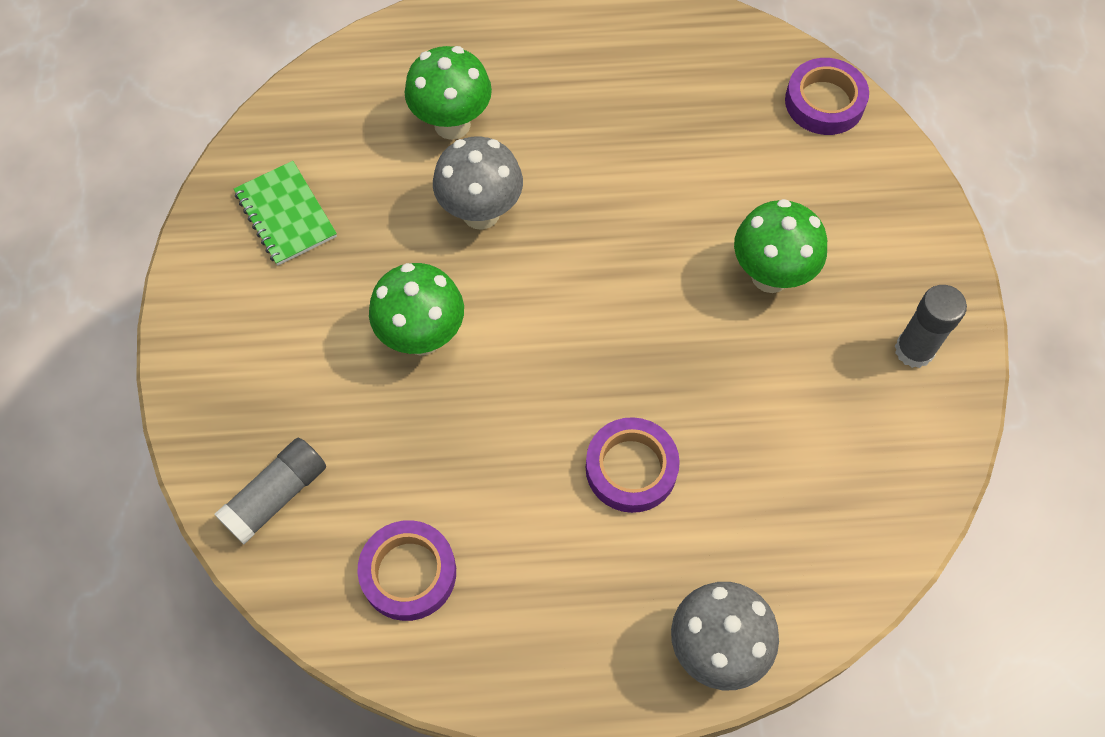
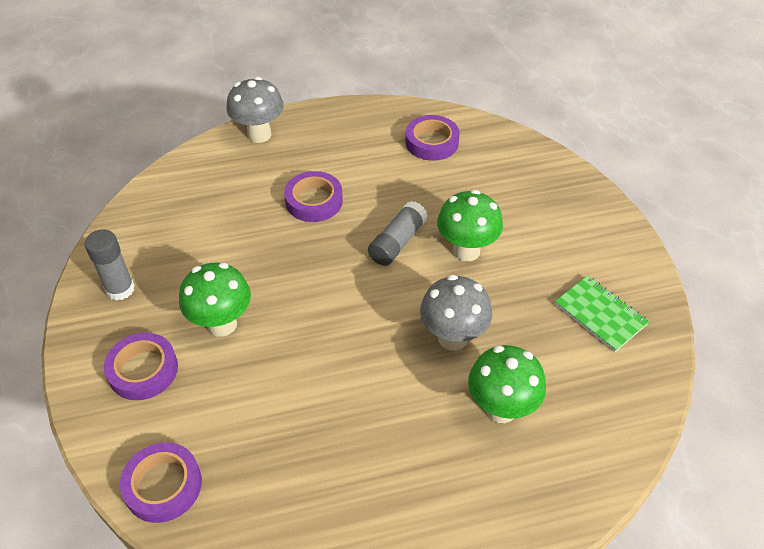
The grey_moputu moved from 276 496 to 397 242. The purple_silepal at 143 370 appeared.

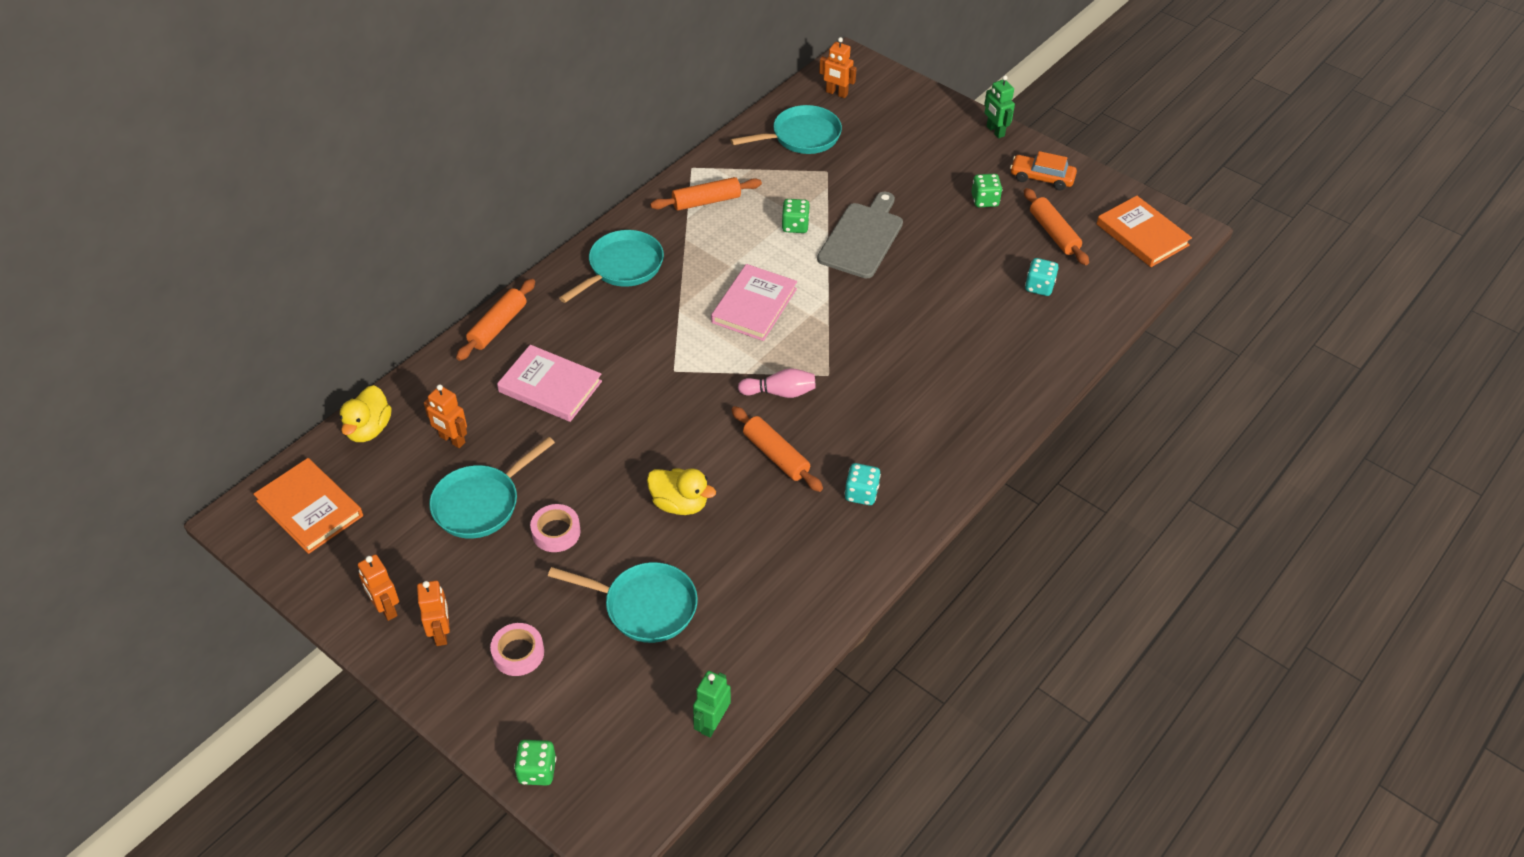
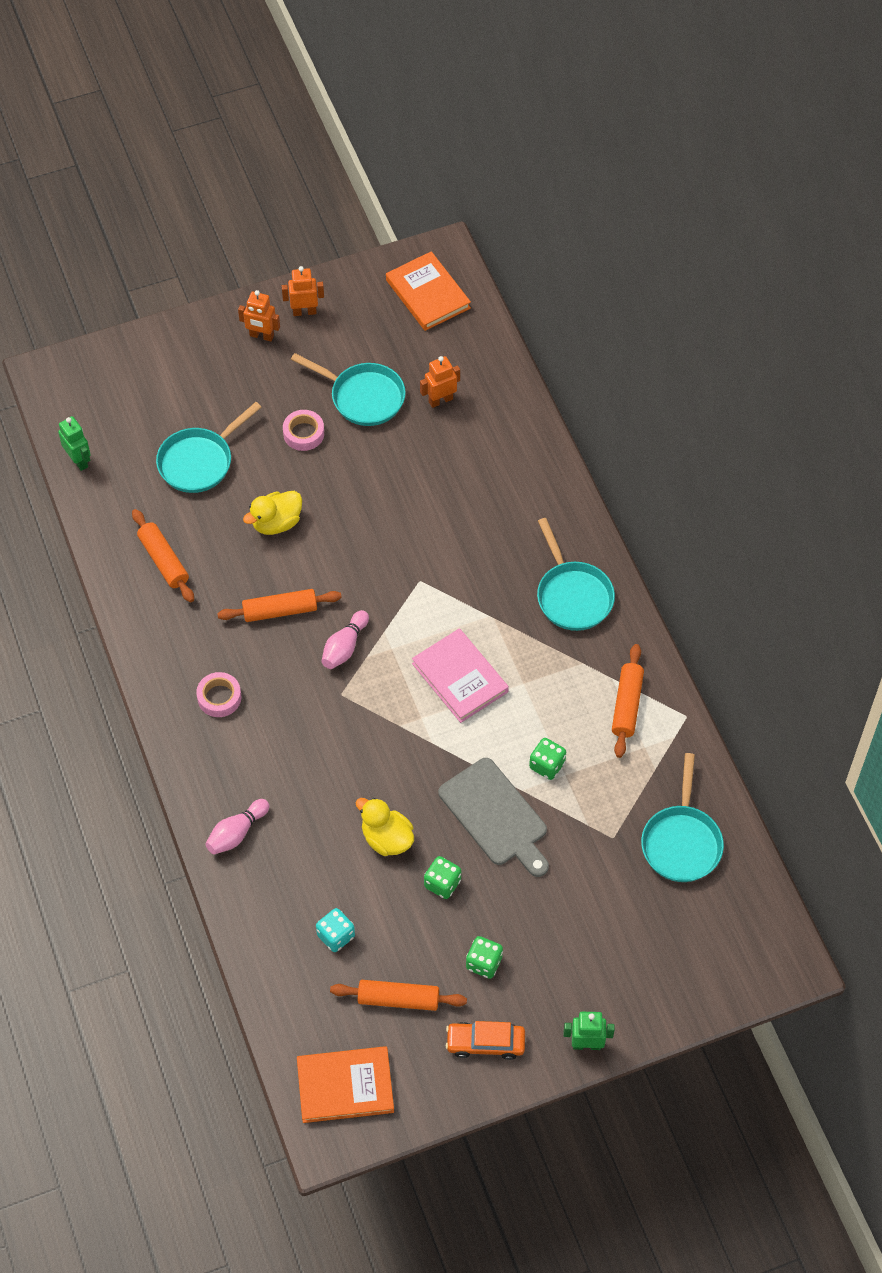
The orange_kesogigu at 310 508 turned 75 degrees clockwise. The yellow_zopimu moved from 368 429 to 386 838. The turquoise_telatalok at 481 503 turned 135 degrees clockwise. The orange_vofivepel moved from 498 326 to 163 560. The pink_silepal moved from 518 653 to 219 697. The pink_kesogigu at 550 387 disappeared. The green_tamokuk moved from 537 771 to 442 883. The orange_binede at 836 93 disappeared. The turquoise_tamokuk at 861 493 disappeared. The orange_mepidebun at 1041 178 turned 135 degrees counterclockwise. The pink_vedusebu at 237 833 appeared.

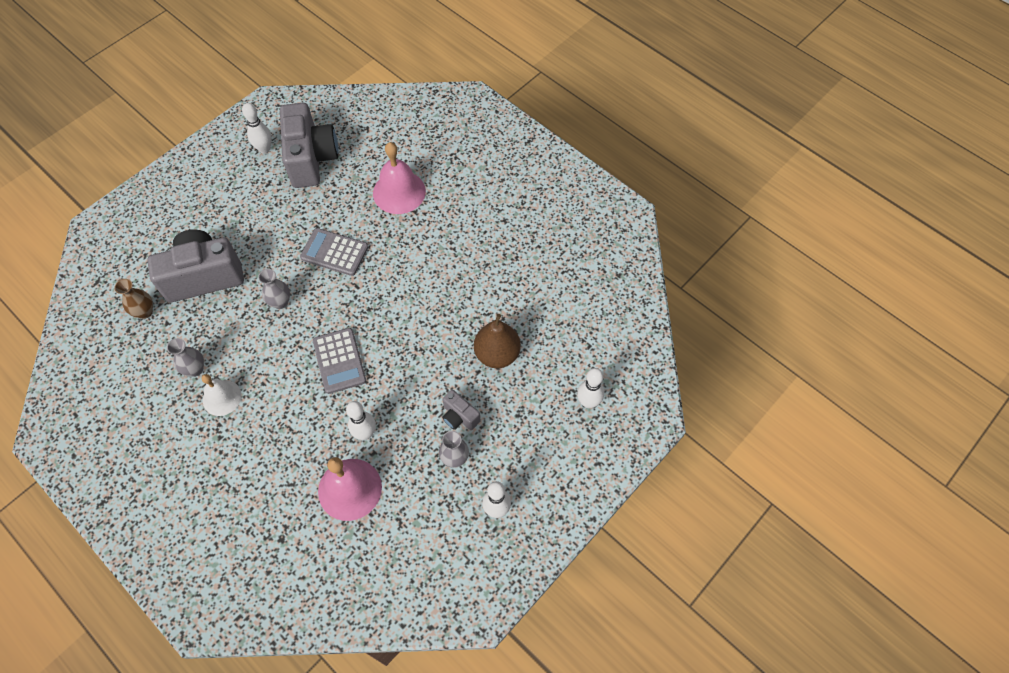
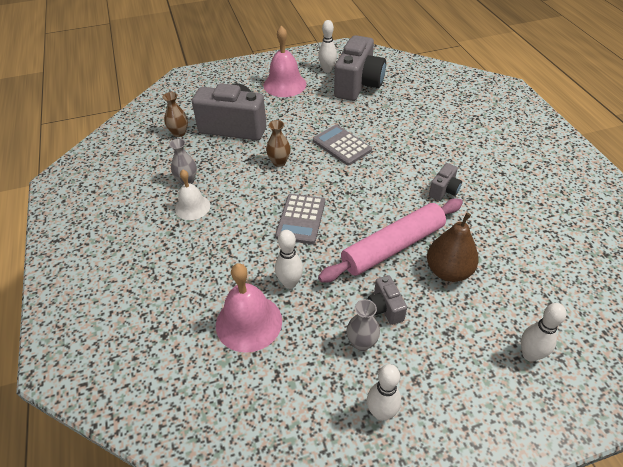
The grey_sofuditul at 280 302 became the brown_sofuditul at 279 162. The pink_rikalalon moved from 399 192 to 284 84. The pink_vofivepel at 393 247 appeared. The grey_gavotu at 444 190 appeared.

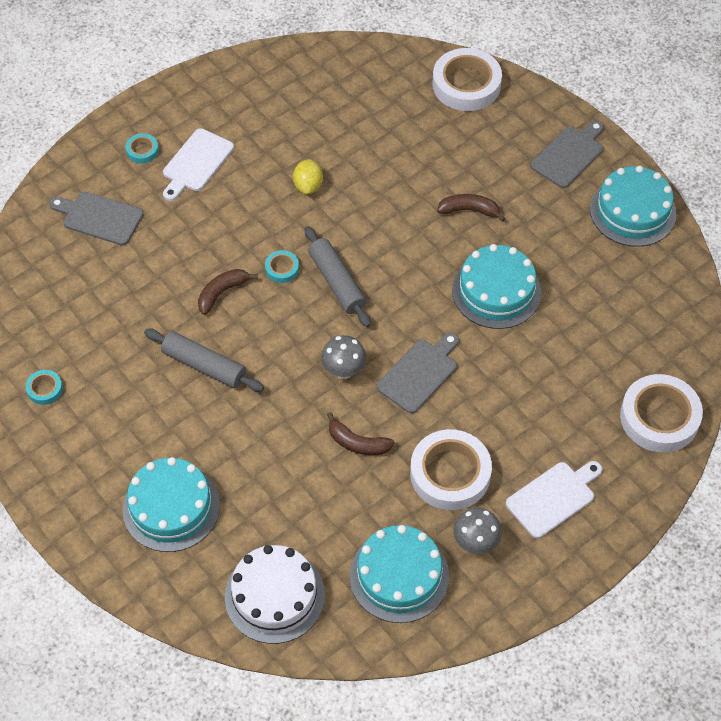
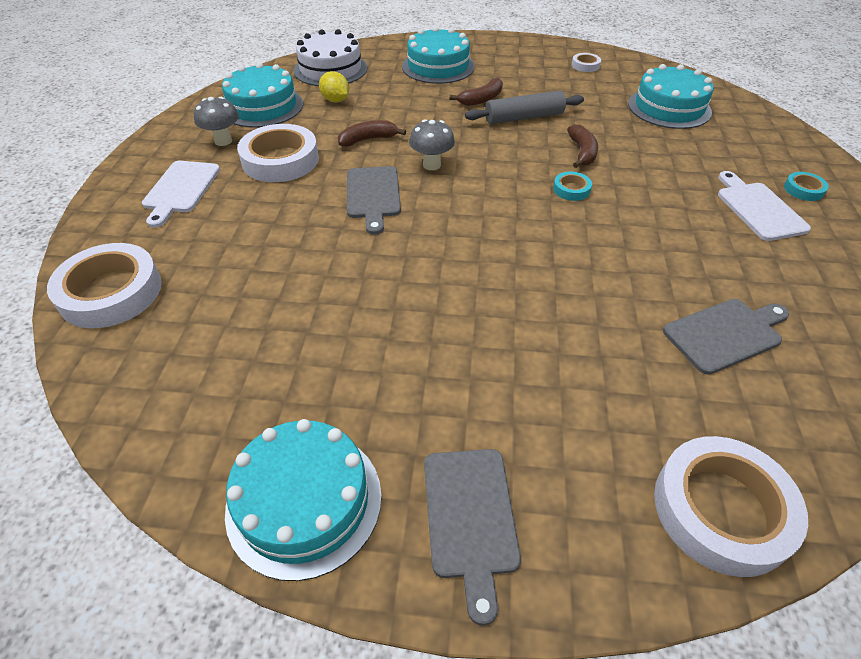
The turquoise_silepal at 45 389 became the white_silepal at 585 65. The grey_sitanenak moved from 99 218 to 725 334. The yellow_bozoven moved from 308 186 to 335 100. The grey_vofivepel at 337 282 disappeared. The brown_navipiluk moved from 469 210 to 481 99. The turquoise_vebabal moved from 496 291 to 669 108.

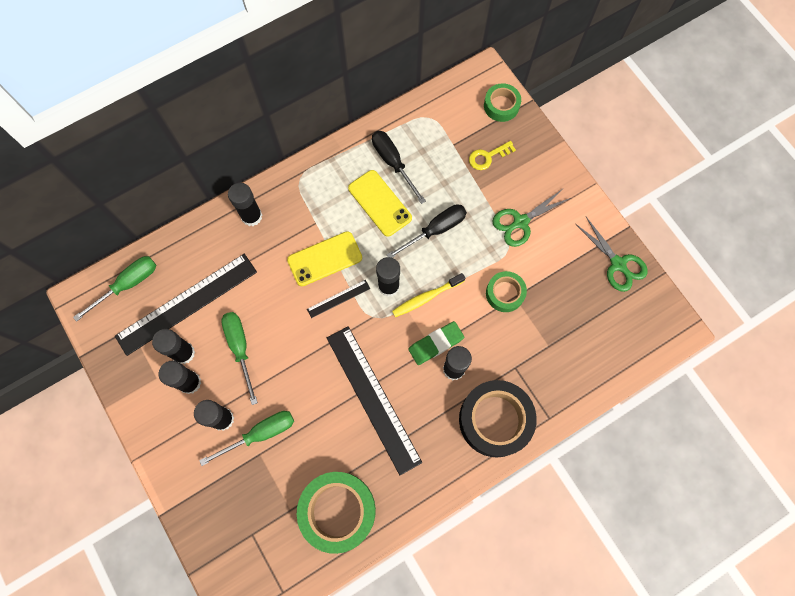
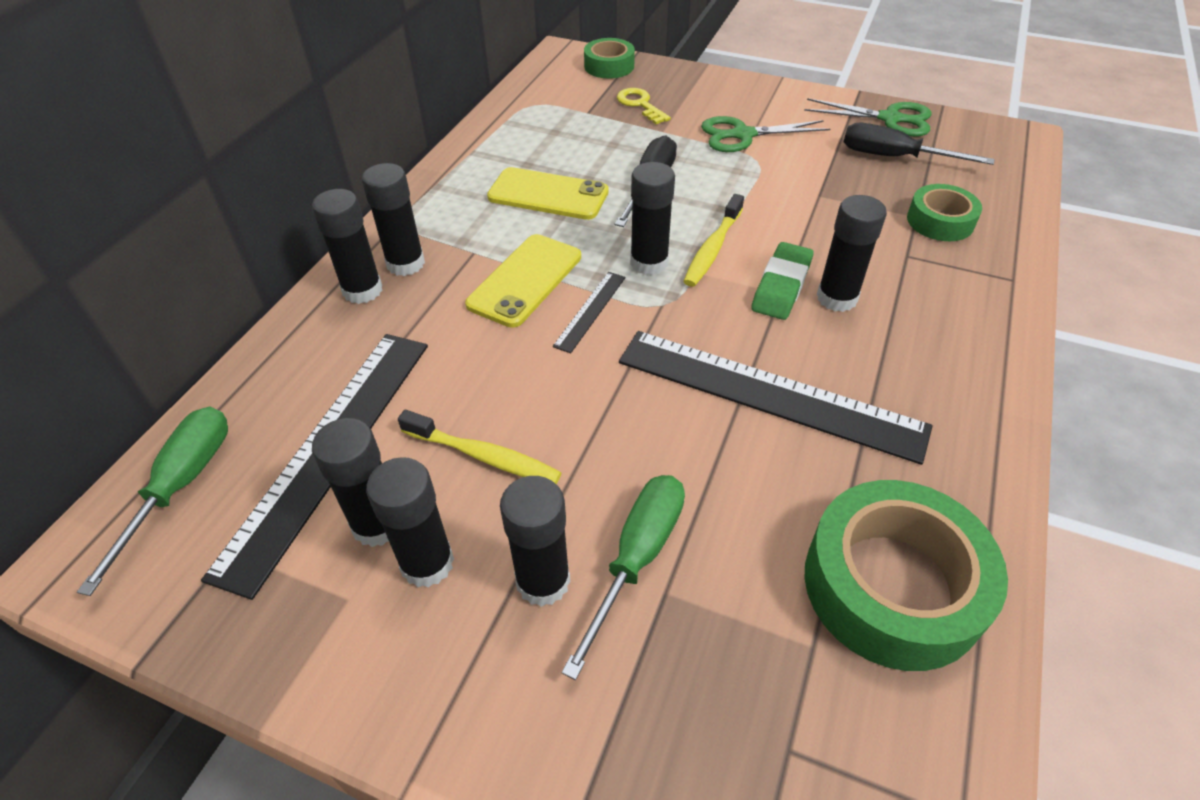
The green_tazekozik at 240 348 was replaced by the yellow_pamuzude at 484 456. The black_tazekozik moved from 393 163 to 894 157. The black_silepal at 495 420 disappeared. The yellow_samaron at 488 157 turned 120 degrees clockwise. The green_silepal moved from 505 293 to 940 221. The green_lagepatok at 520 222 turned 60 degrees clockwise. The black_moputu at 405 263 appeared.

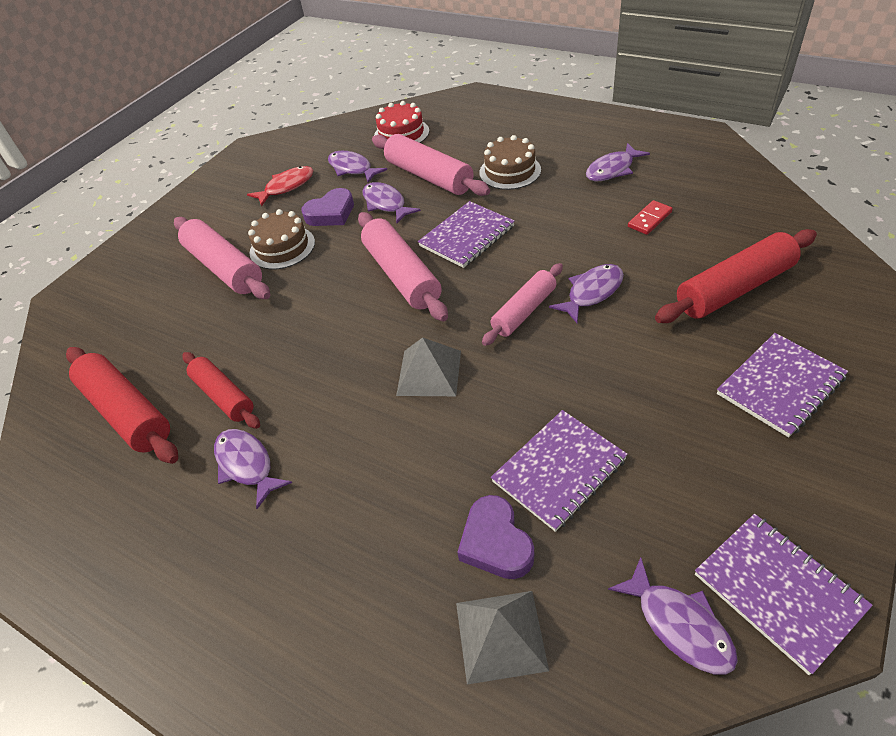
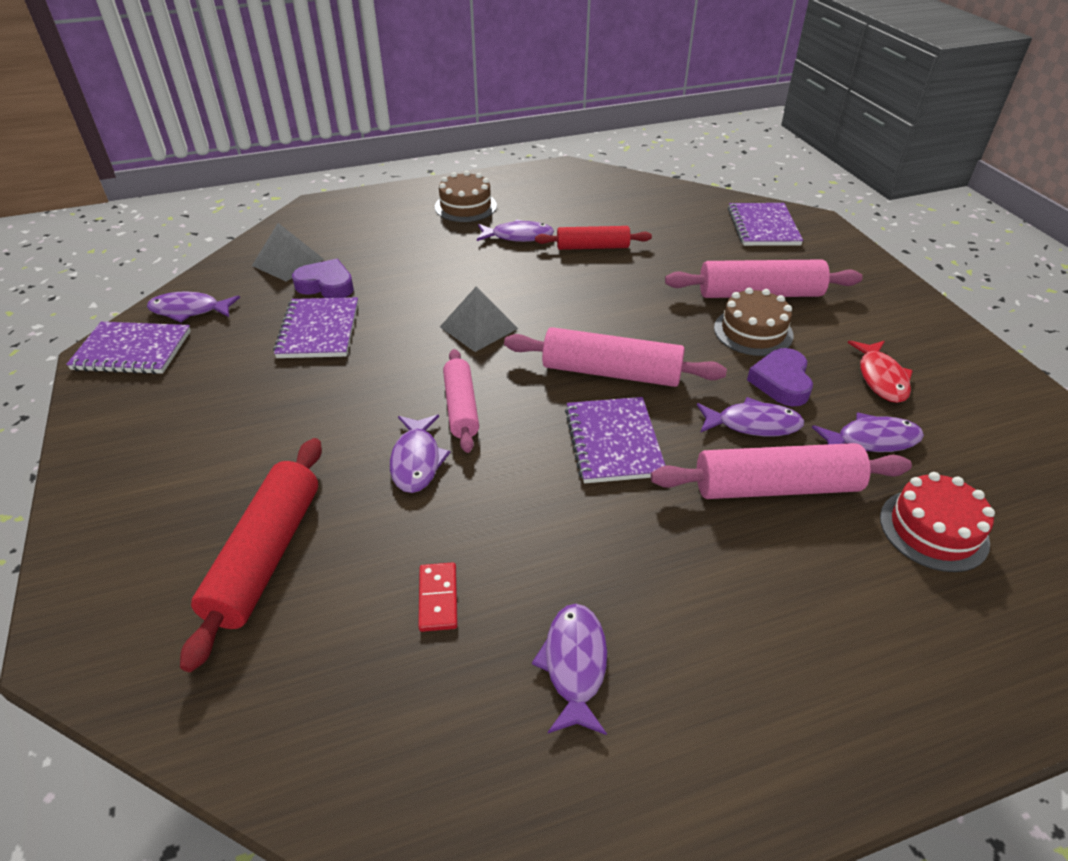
The red_vofivepel at 127 412 disappeared. The brown_vebabal moved from 510 171 to 465 206. The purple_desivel moved from 780 386 to 763 227.

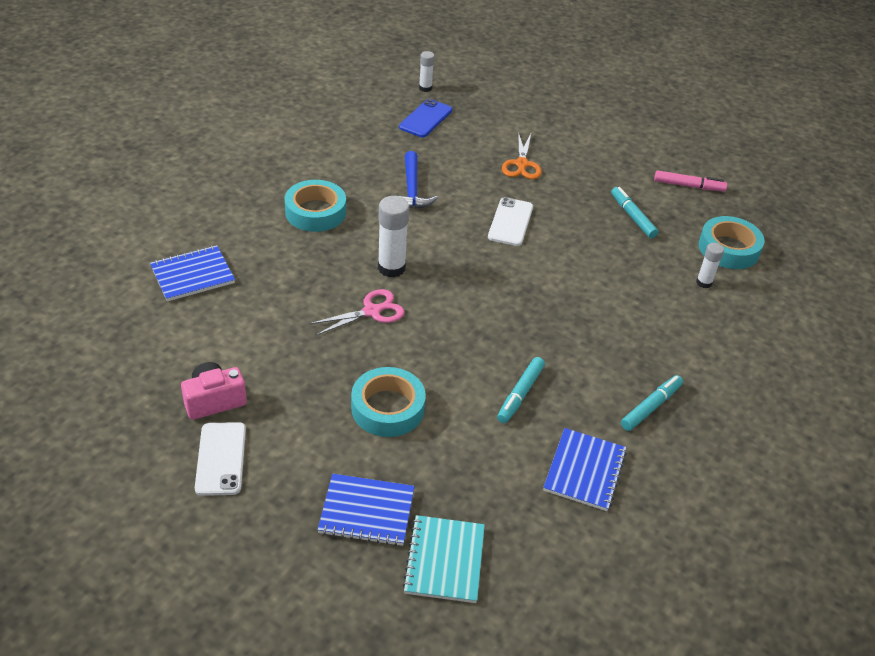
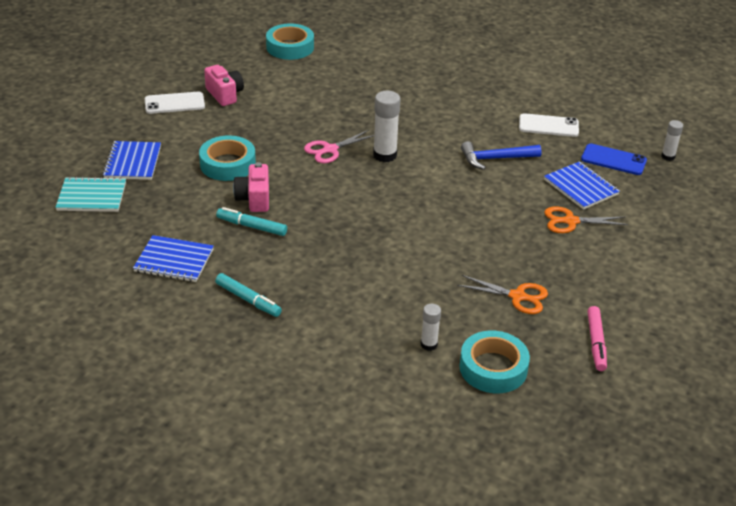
The blue_desivel moved from 193 275 to 581 187. The turquoise_silepal moved from 315 212 to 290 47. The pink_lagepatok at 372 311 turned 90 degrees clockwise. The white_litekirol moved from 510 222 to 548 126. The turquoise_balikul at 632 216 was replaced by the orange_lagepatok at 518 296. The pink_gavotu at 254 199 appeared.

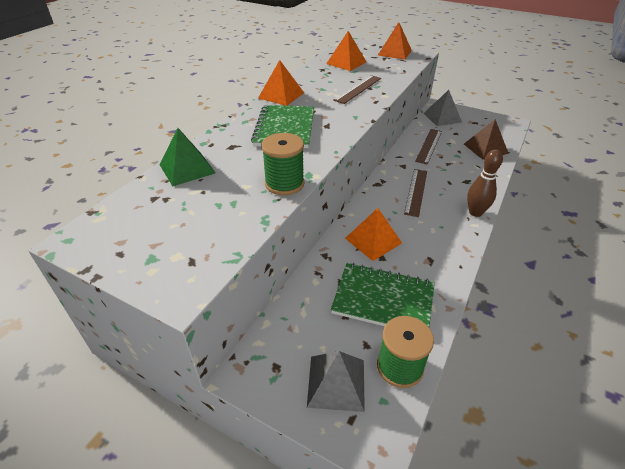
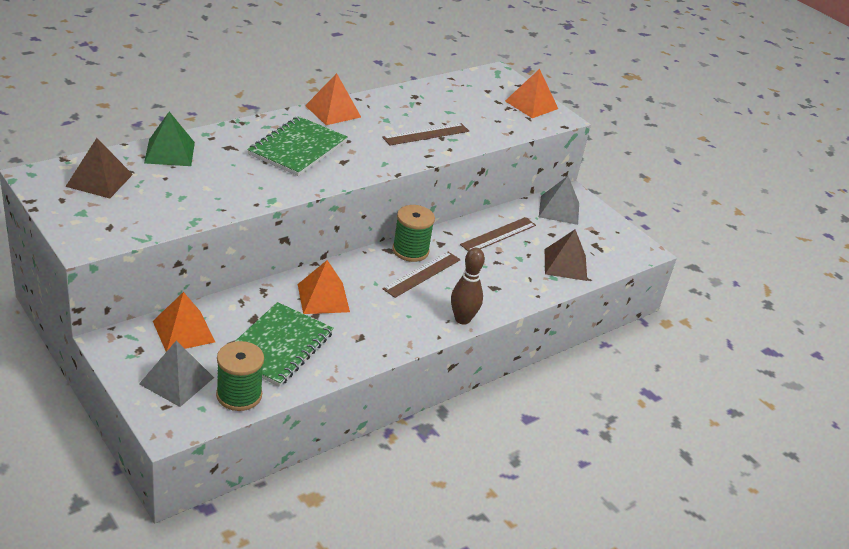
The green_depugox moved from 284 183 to 410 250. The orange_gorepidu moved from 346 63 to 183 331. The green_desivel at 383 299 turned 75 degrees clockwise. The brown_gorepidu at 99 180 appeared.

